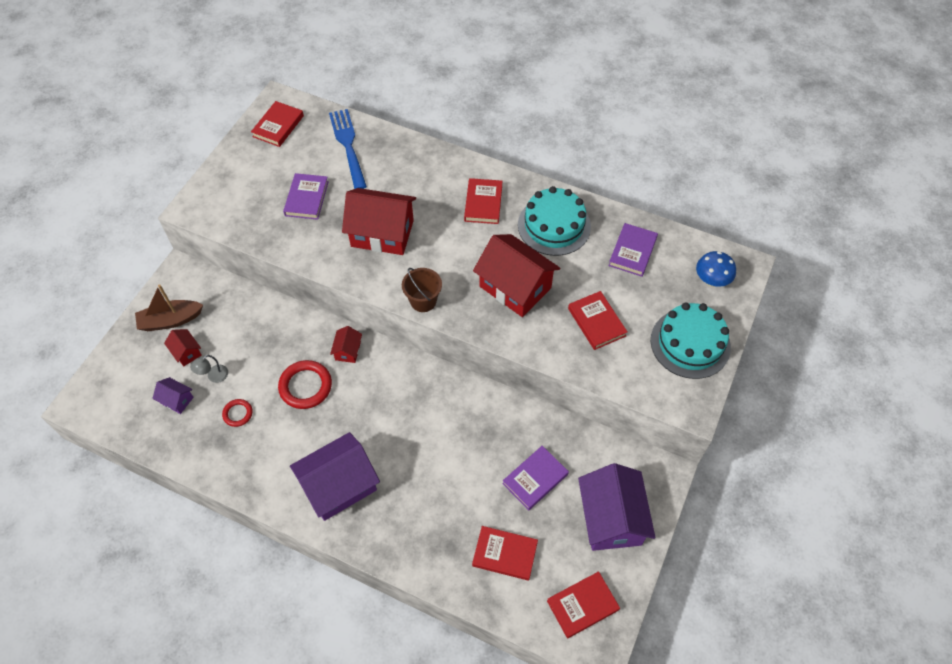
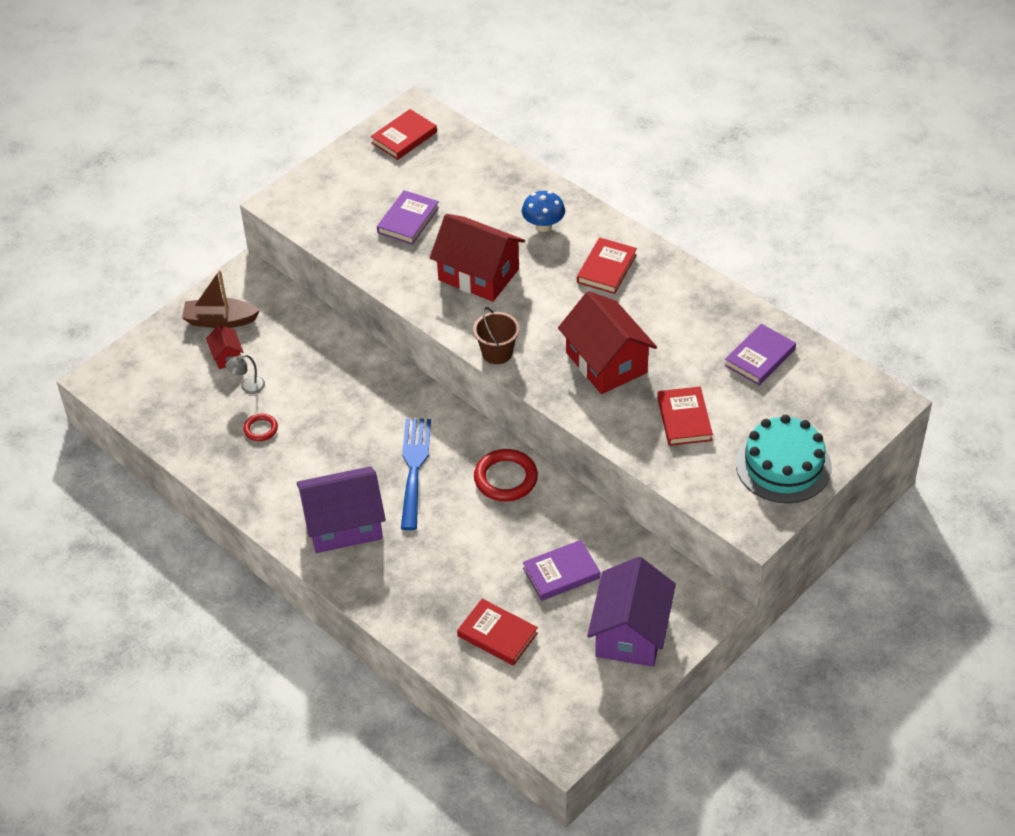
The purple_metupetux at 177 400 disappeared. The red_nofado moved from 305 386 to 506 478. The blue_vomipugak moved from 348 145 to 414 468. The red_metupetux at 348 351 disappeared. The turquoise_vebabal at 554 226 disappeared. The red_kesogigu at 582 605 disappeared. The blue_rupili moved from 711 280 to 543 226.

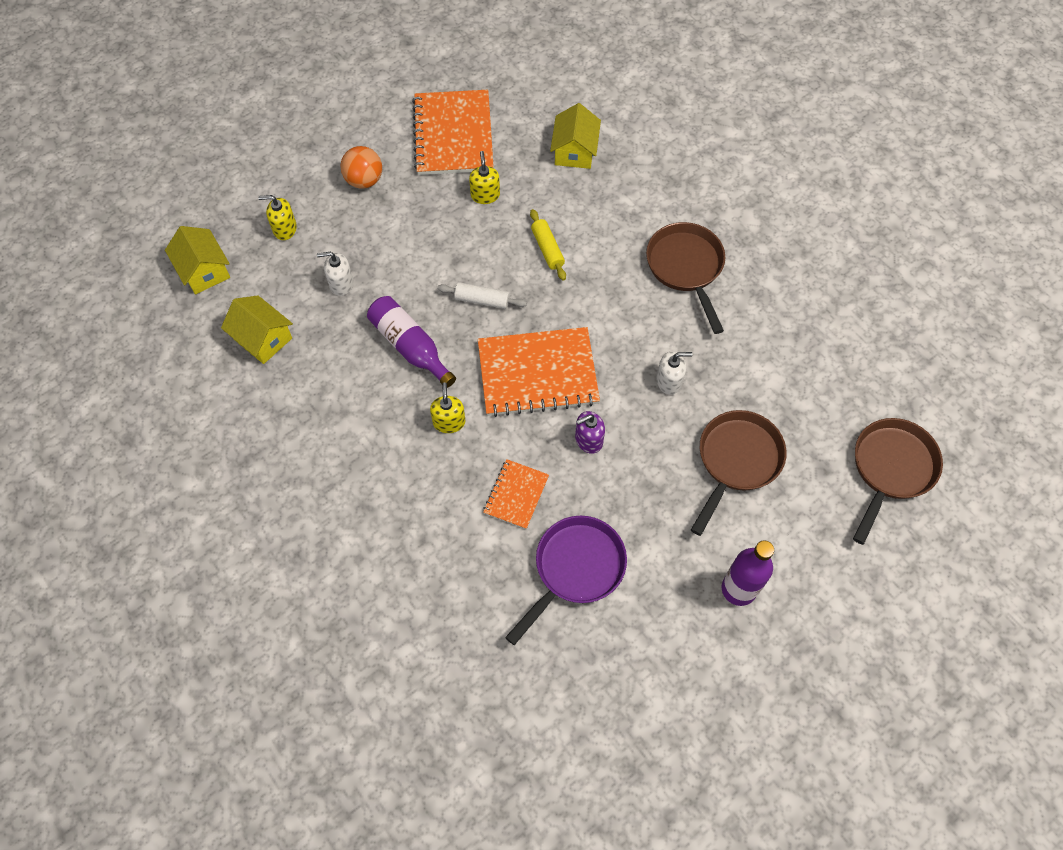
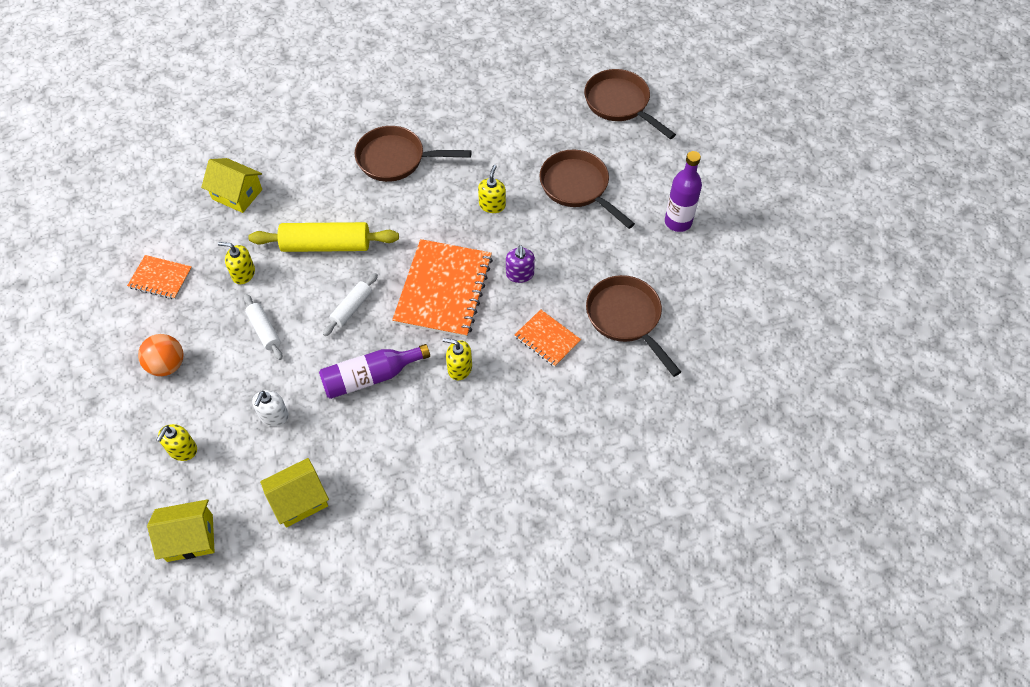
The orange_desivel at 453 134 changed to 0.52 times the size. The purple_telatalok at 575 569 became the brown_telatalok at 626 318. The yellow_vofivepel at 547 249 changed to 1.80 times the size. The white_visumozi at 669 381 became the yellow_visumozi at 492 205. The white_vofivepel at 264 330 appeared.

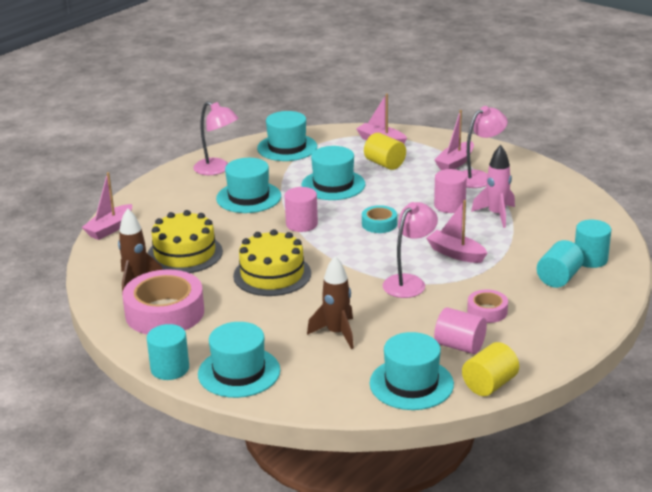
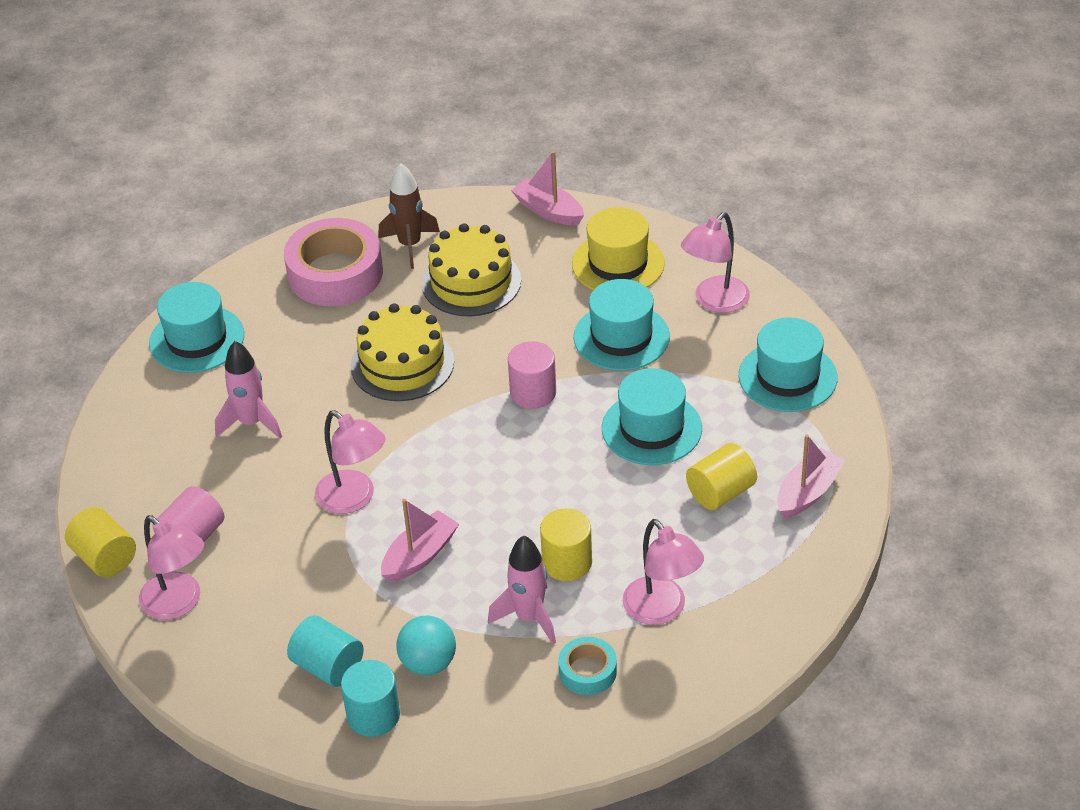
The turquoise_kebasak at 170 369 disappeared. The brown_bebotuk at 337 333 became the pink_bebotuk at 251 423. The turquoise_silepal moved from 379 224 to 587 671. The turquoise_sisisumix at 411 384 disappeared. The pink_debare at 455 163 disappeared. The pink_kebasak at 449 206 became the yellow_kebasak at 567 562. The pink_silepal at 487 311 disappeared. The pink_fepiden at 178 604 appeared. The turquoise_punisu at 428 663 appeared. The yellow_sisisumix at 618 263 appeared.

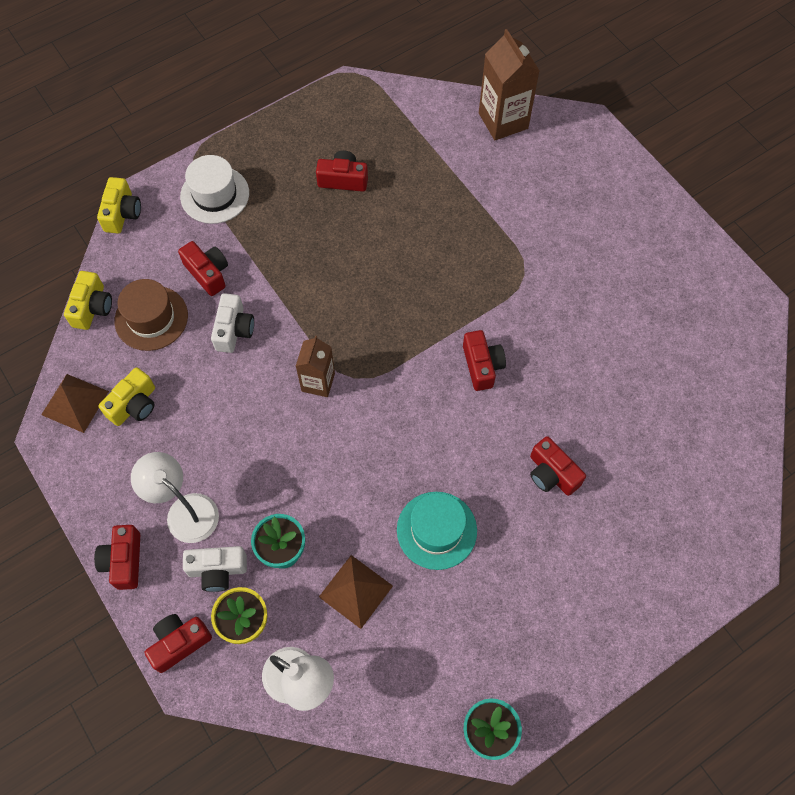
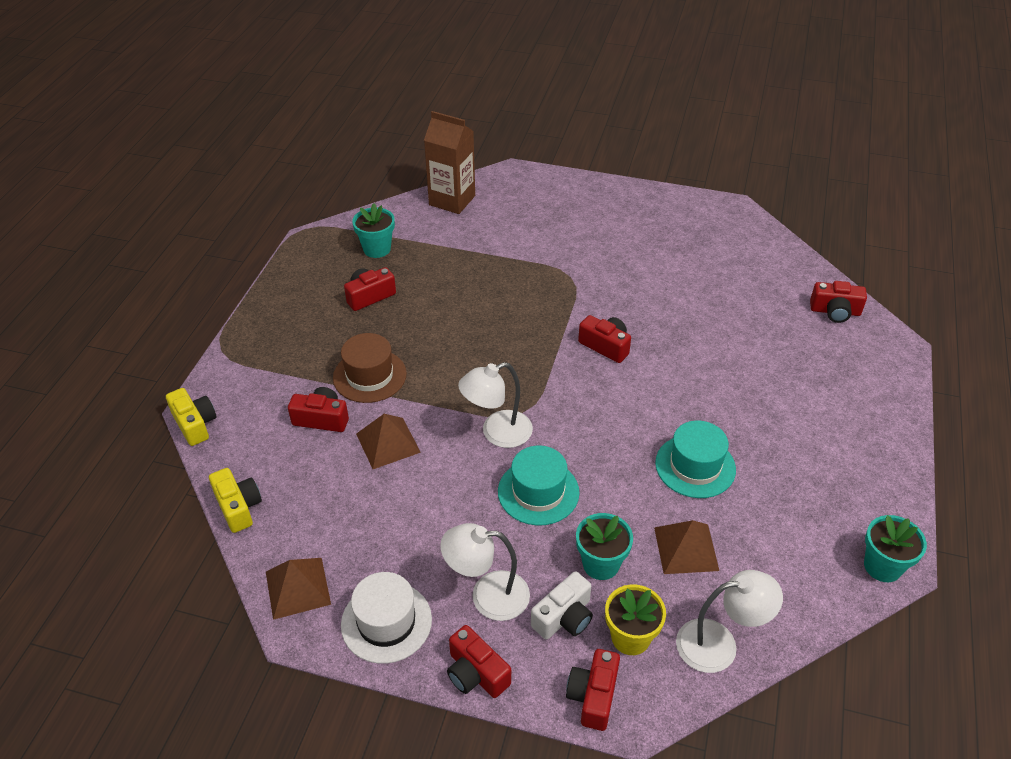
The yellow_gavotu at 134 405 disappeared. The brown_sisisumix moved from 151 318 to 369 376. The white_sisisumix moved from 215 195 to 386 622. The white_gavotu at 234 330 was replaced by the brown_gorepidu at 388 443. The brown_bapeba at 318 382 was replaced by the white_fepiden at 497 433. The red_gavotu moved from 552 474 to 835 311. The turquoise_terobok at 377 249 appeared. The turquoise_sisisumix at 538 492 appeared.

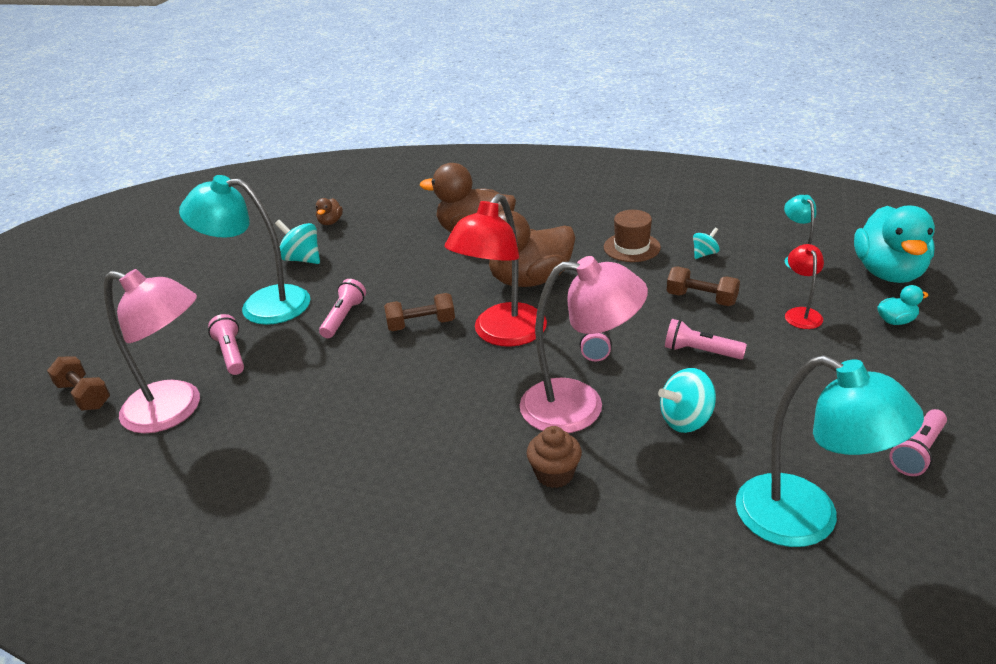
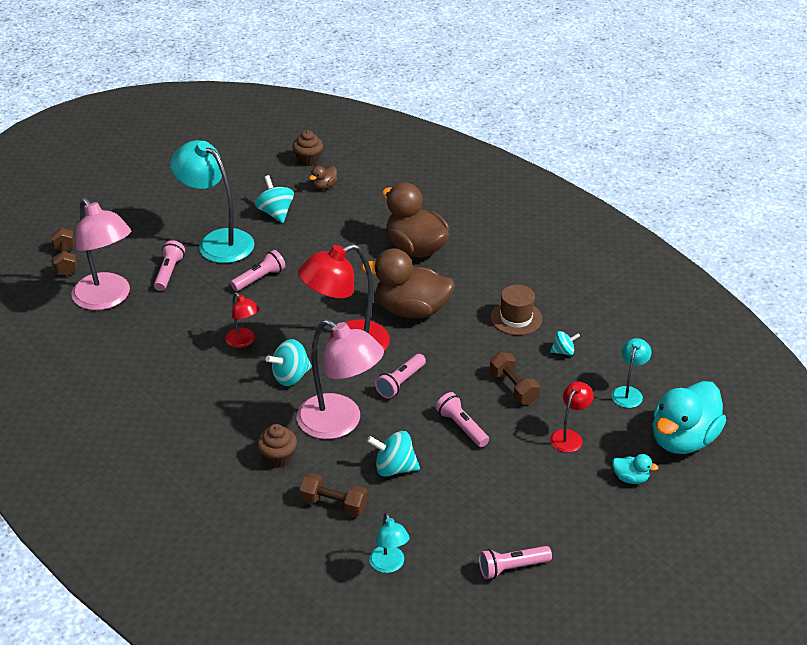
The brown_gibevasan moved from 421 324 to 334 504. The turquoise_fepiden at 806 520 changed to 0.49 times the size. The red_fepiden at 243 341 appeared. The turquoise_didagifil at 290 376 appeared. The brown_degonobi at 308 160 appeared.

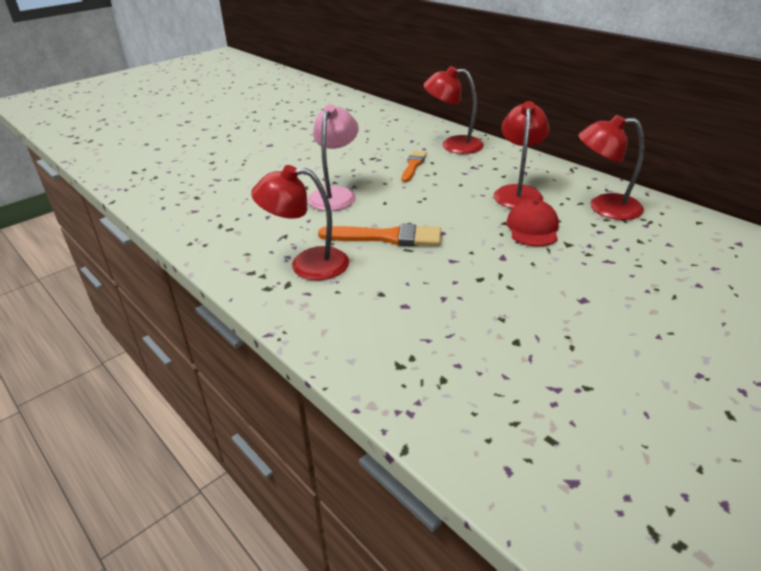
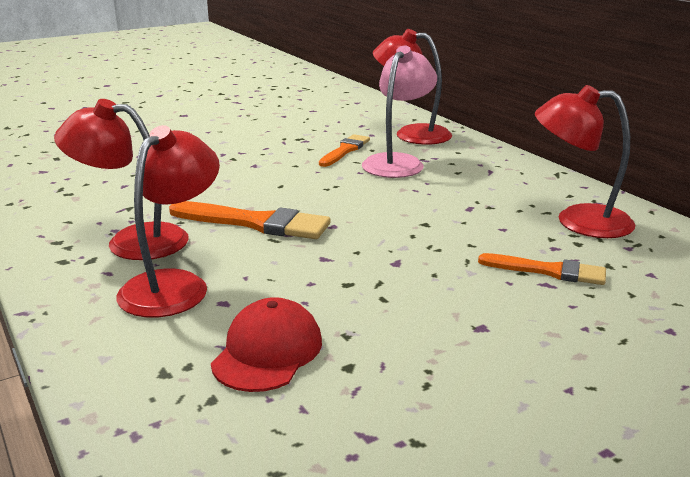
The pink_fepiden moved from 335 194 to 398 162. The red_fepiden moved from 518 192 to 174 285. The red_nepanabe moved from 532 228 to 267 351. The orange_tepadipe at 548 271 appeared.

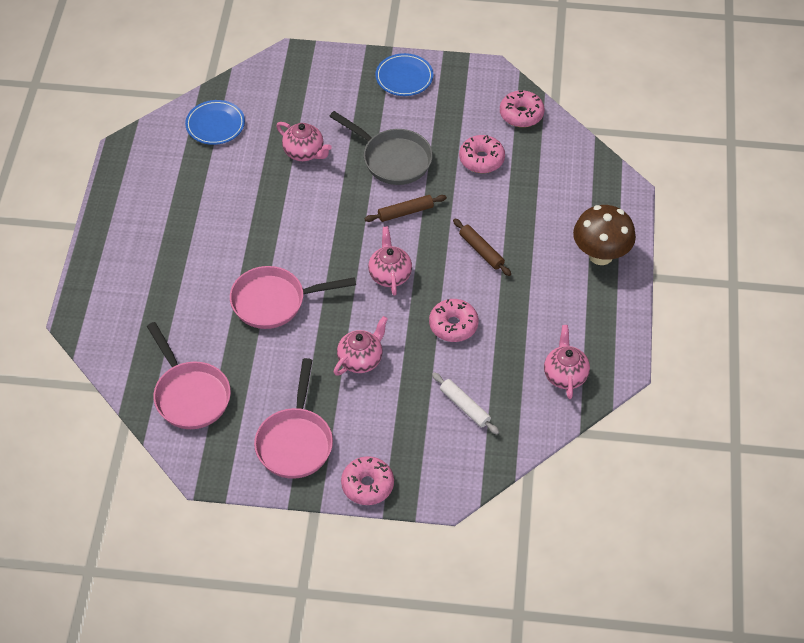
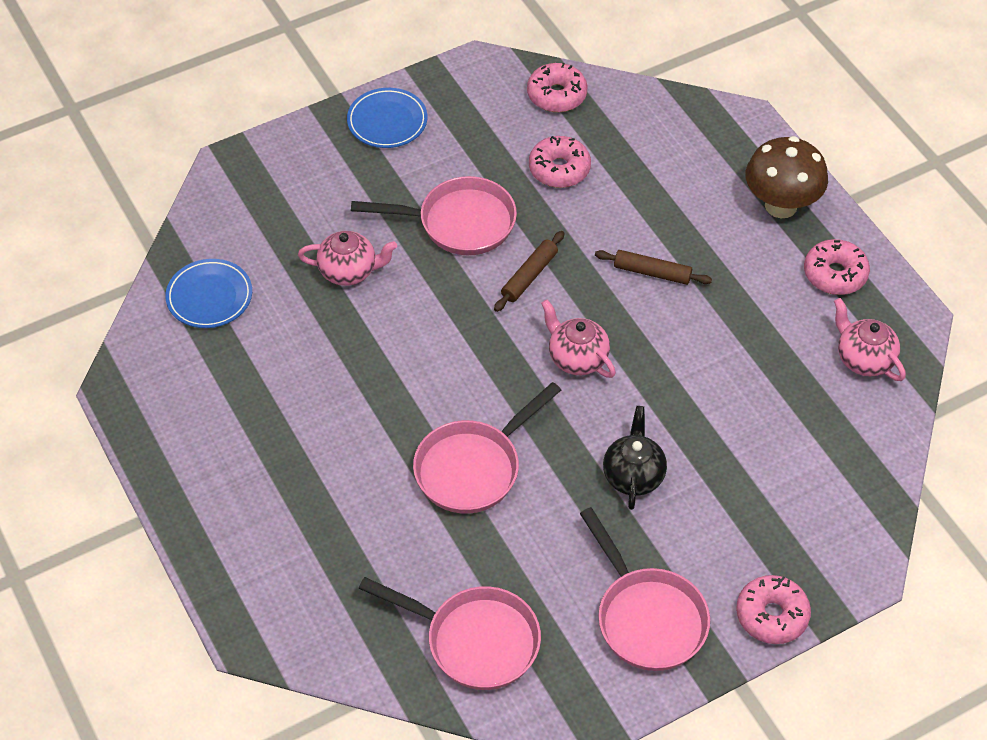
The grey_telatalok at 392 159 became the pink_telatalok at 459 223. The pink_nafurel at 361 359 became the black_nafurel at 633 475. The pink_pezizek moved from 453 325 to 835 274. The white_vofivepel at 465 406 disappeared.

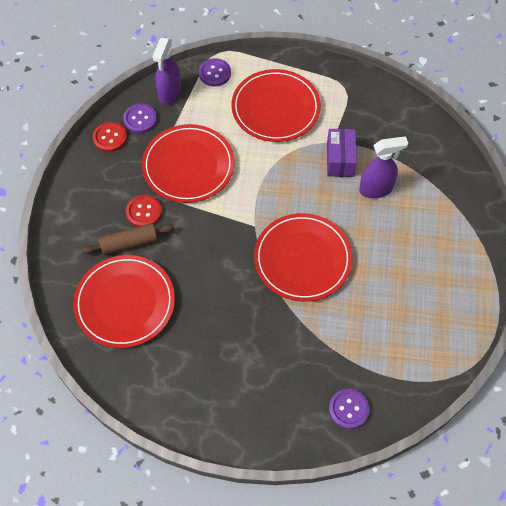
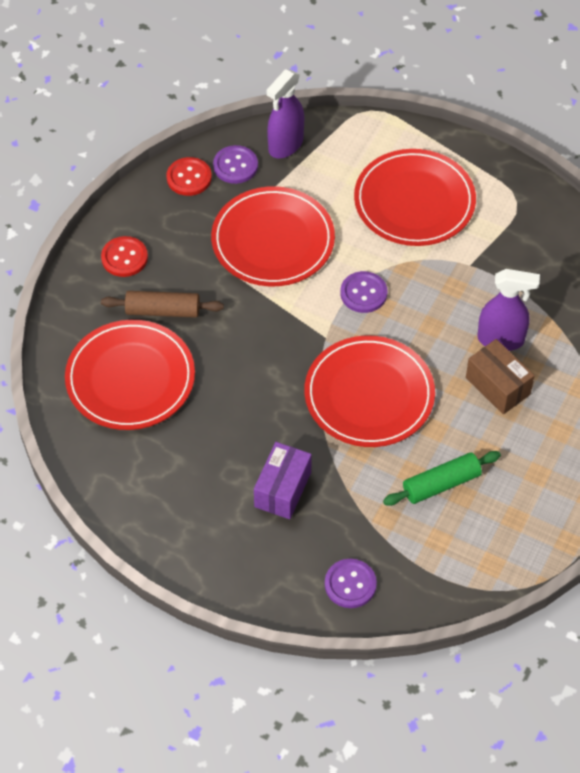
The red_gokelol moved from 144 212 to 124 258. The purple_gokelol moved from 214 73 to 363 293. The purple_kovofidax moved from 340 160 to 282 489. The green_vofivepel at 441 484 appeared. The brown_kovofidax at 498 386 appeared.

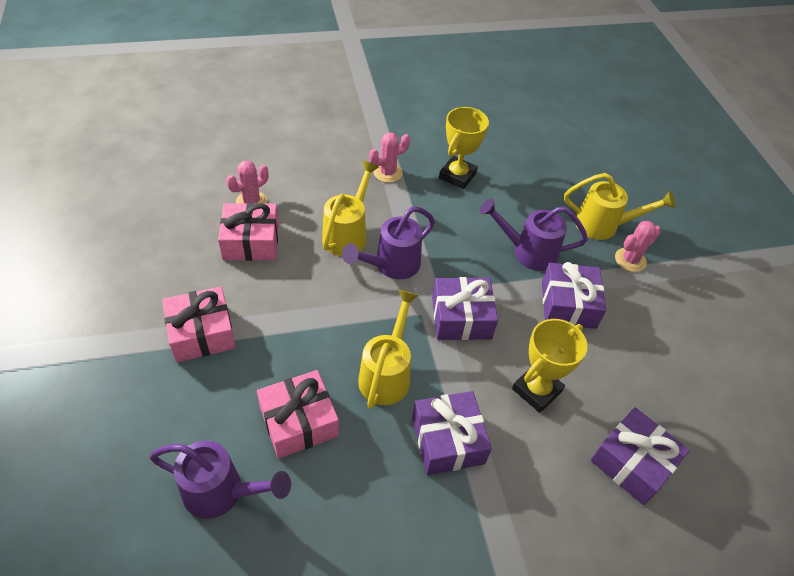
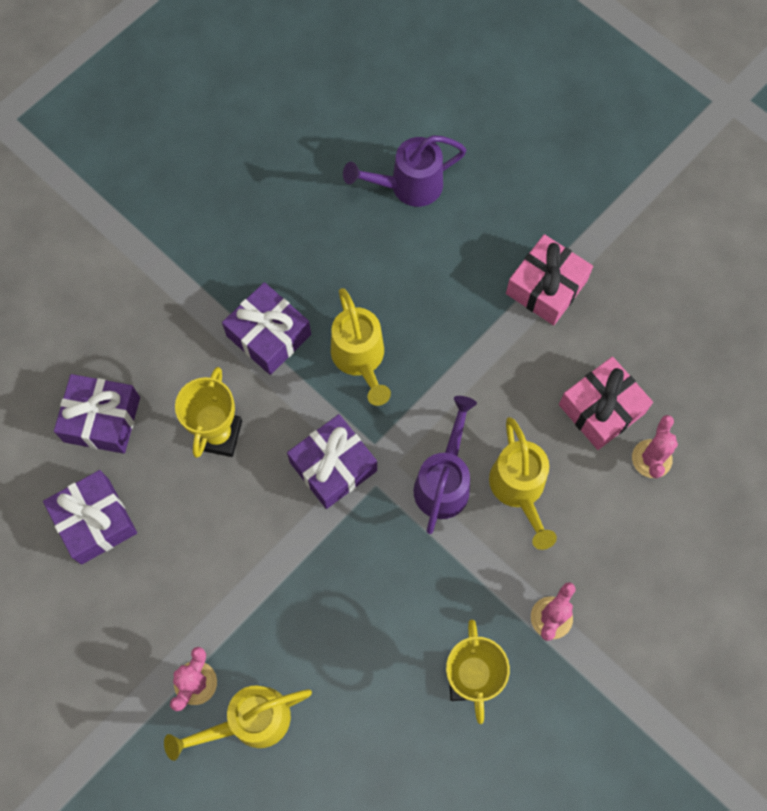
The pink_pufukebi at 299 422 disappeared. The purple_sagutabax at 528 252 disappeared. The purple_pufukebi moved from 568 305 to 95 521.

